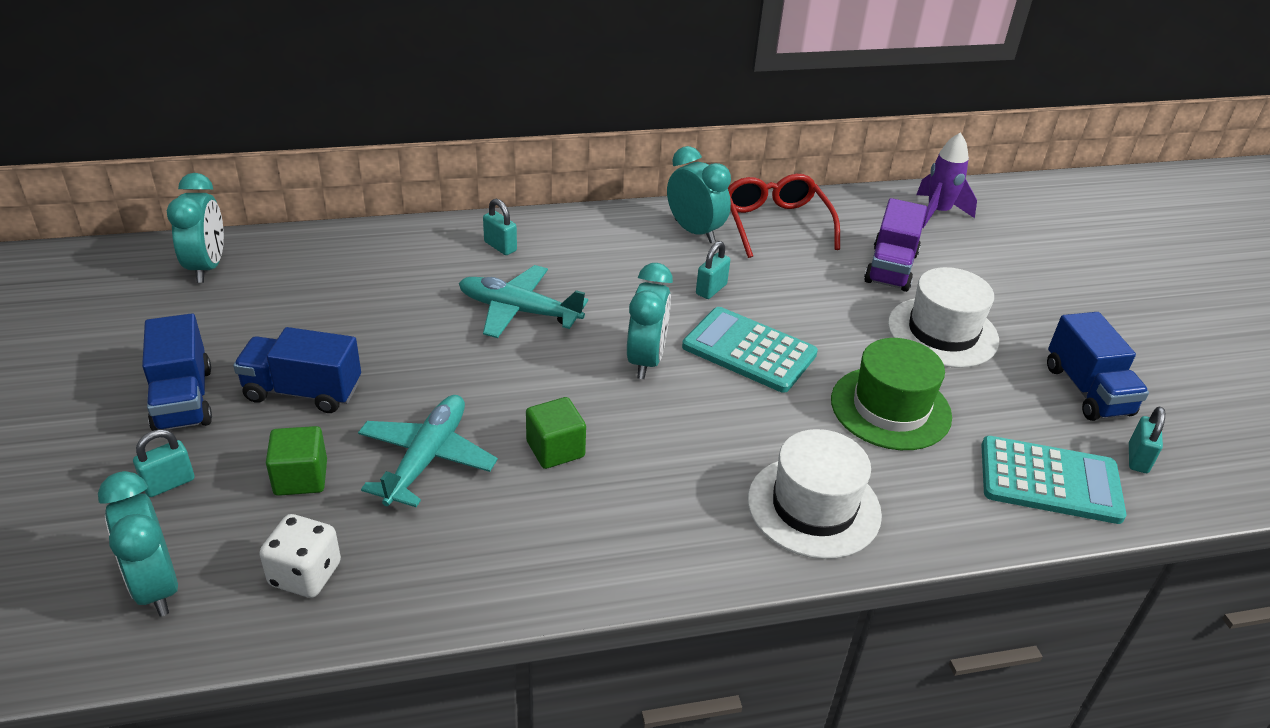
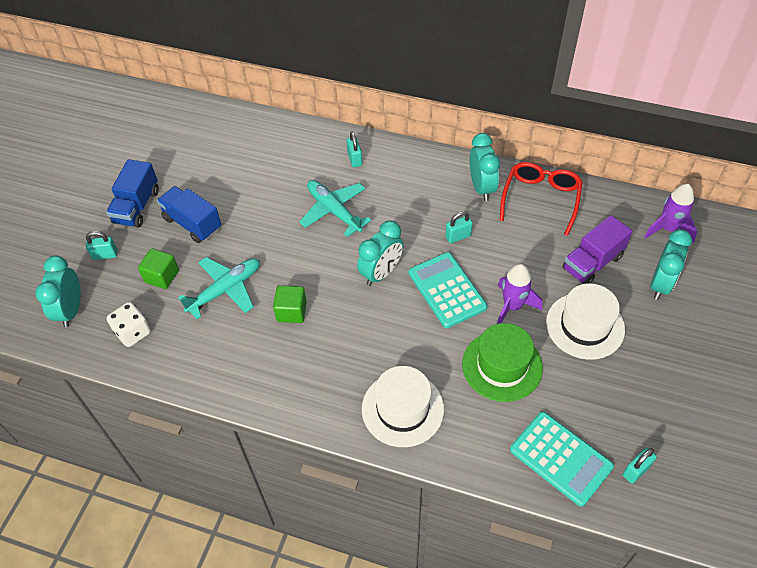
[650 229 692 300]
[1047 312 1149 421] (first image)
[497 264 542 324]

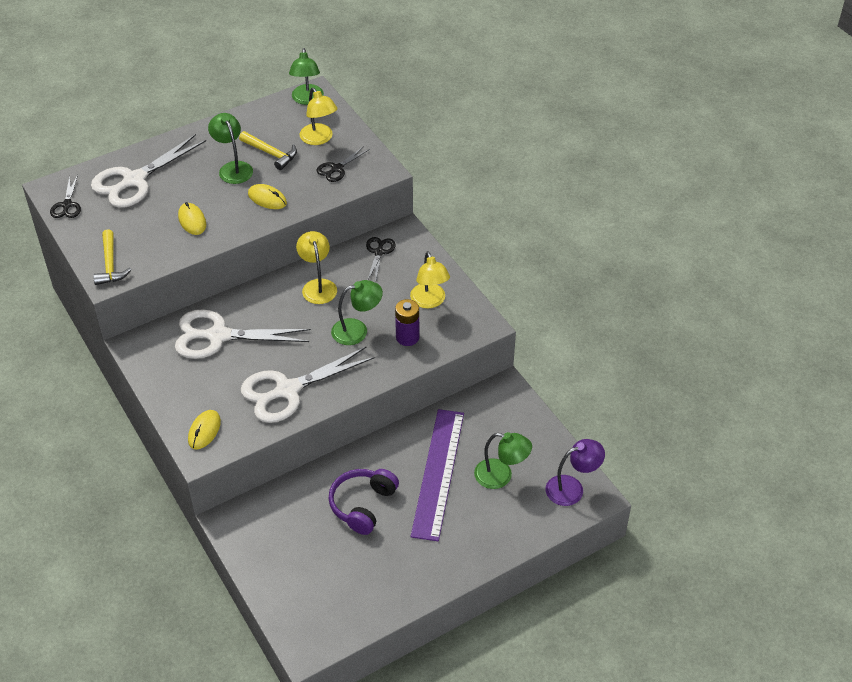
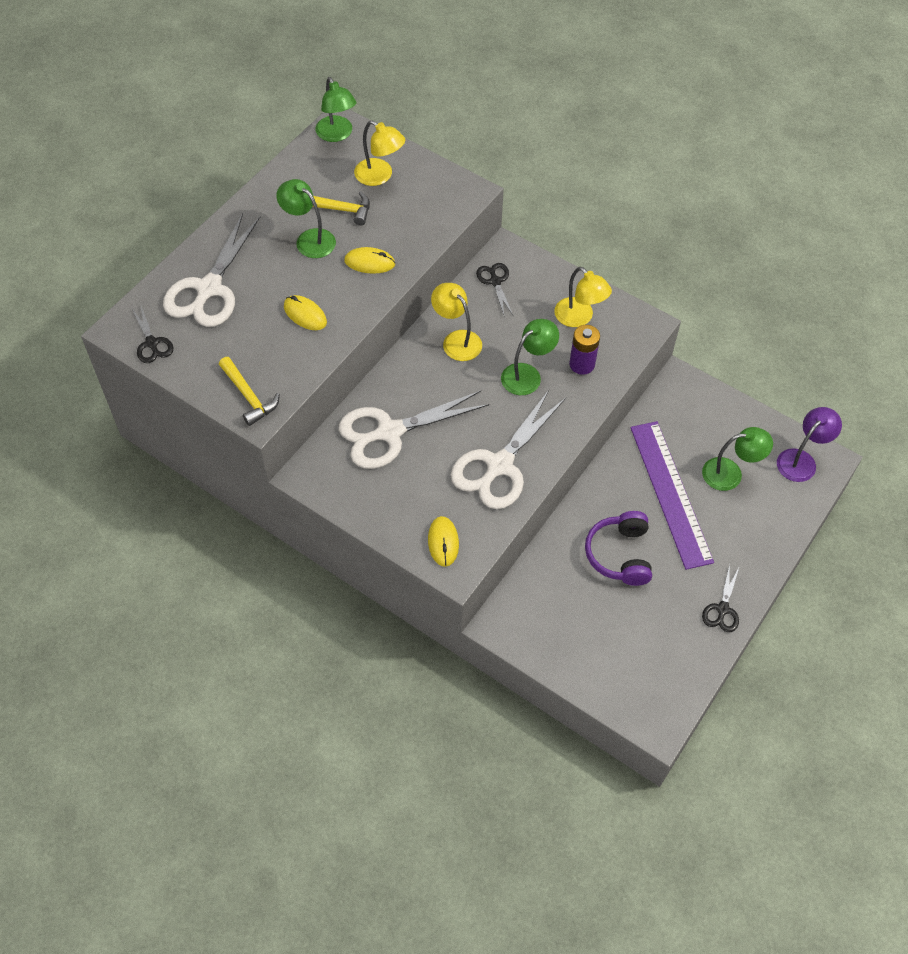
[702 564 740 632]

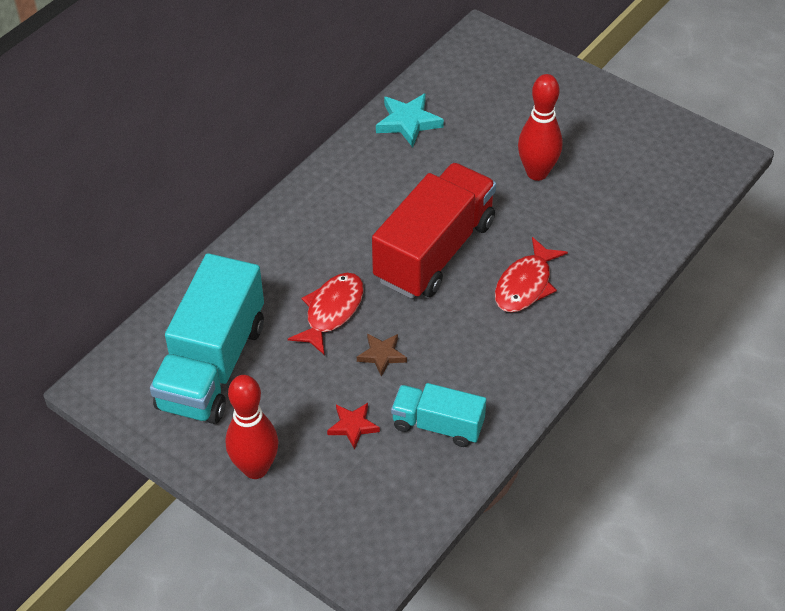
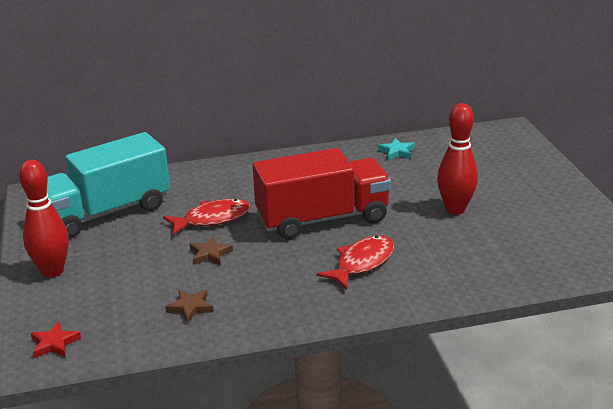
[378 138 415 160]
[316 236 394 290]
[165 289 214 323]
[31 321 81 358]

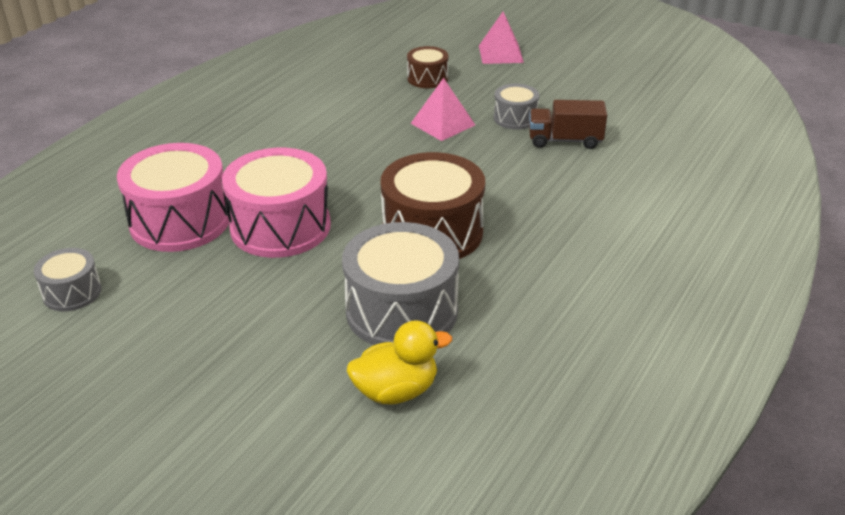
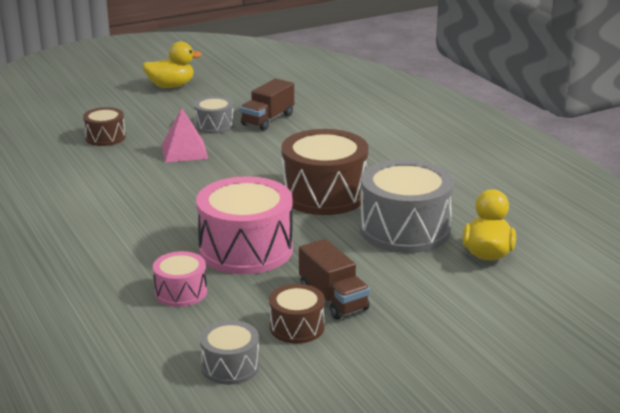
[479 12 524 64] (first image)
[153 251 207 307]
[142 41 202 88]
[299 239 370 320]
[269 284 325 344]

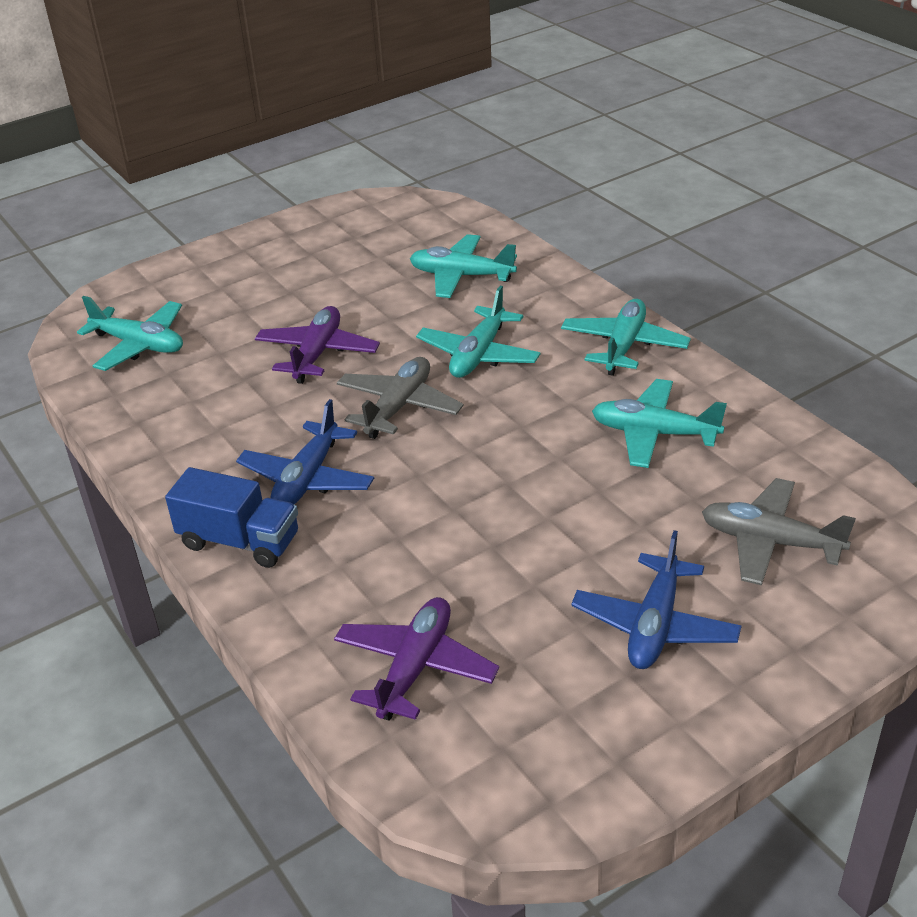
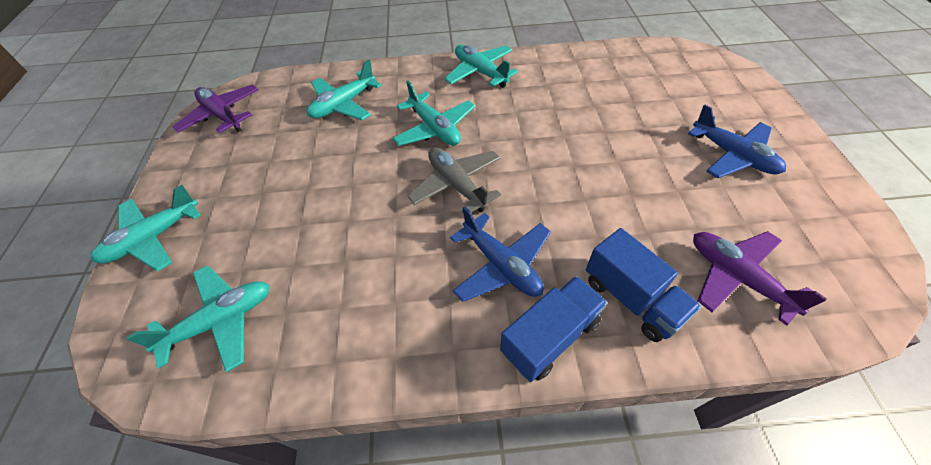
[172 85 259 133]
[91 185 201 271]
[702 478 856 585] (first image)
[586 228 701 342]

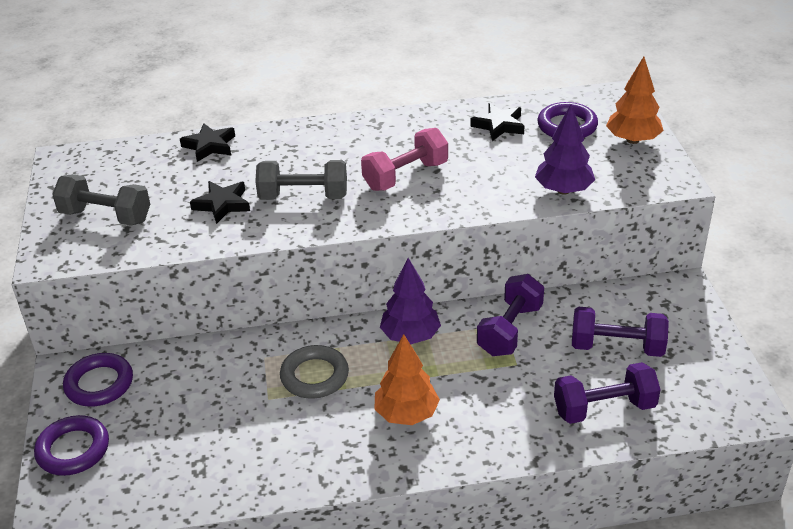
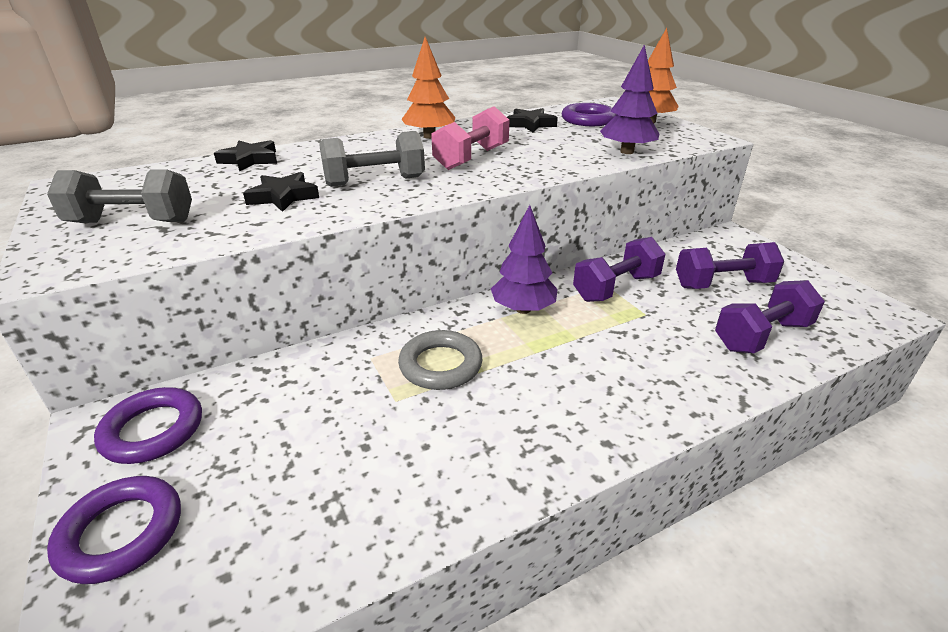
[573 237 665 302]
[401 37 455 139]

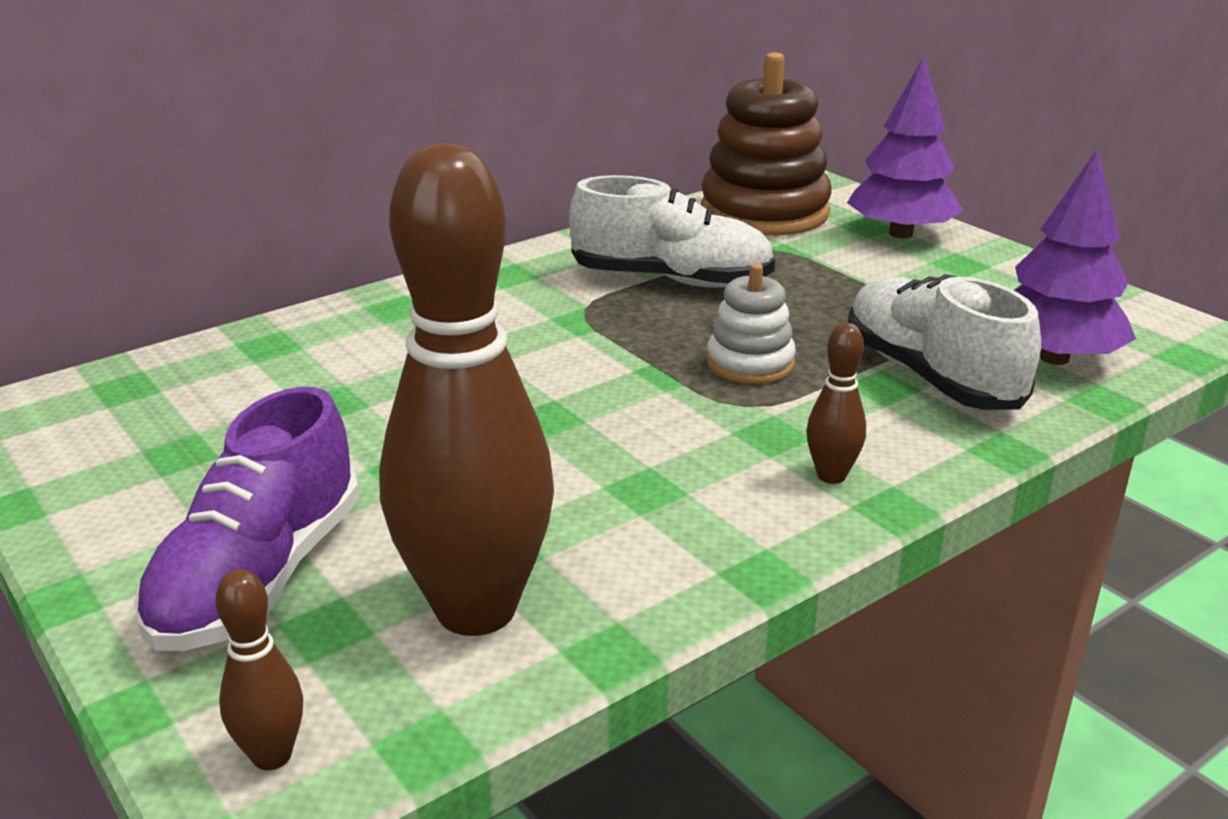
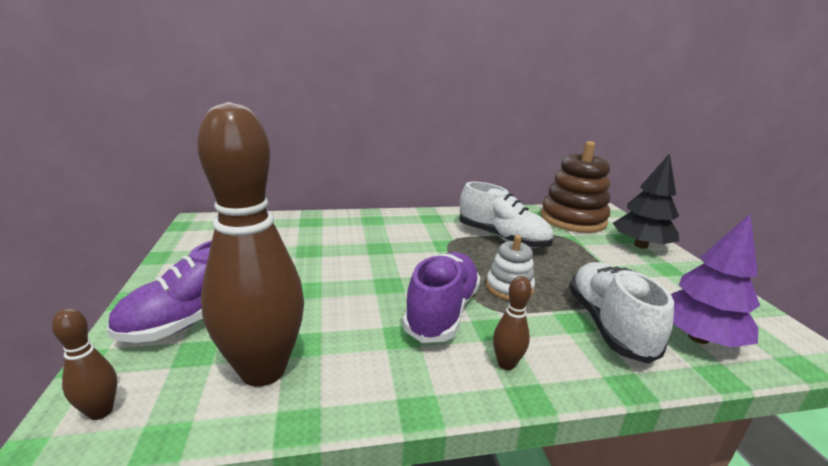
[613 153 679 249]
[402 252 481 343]

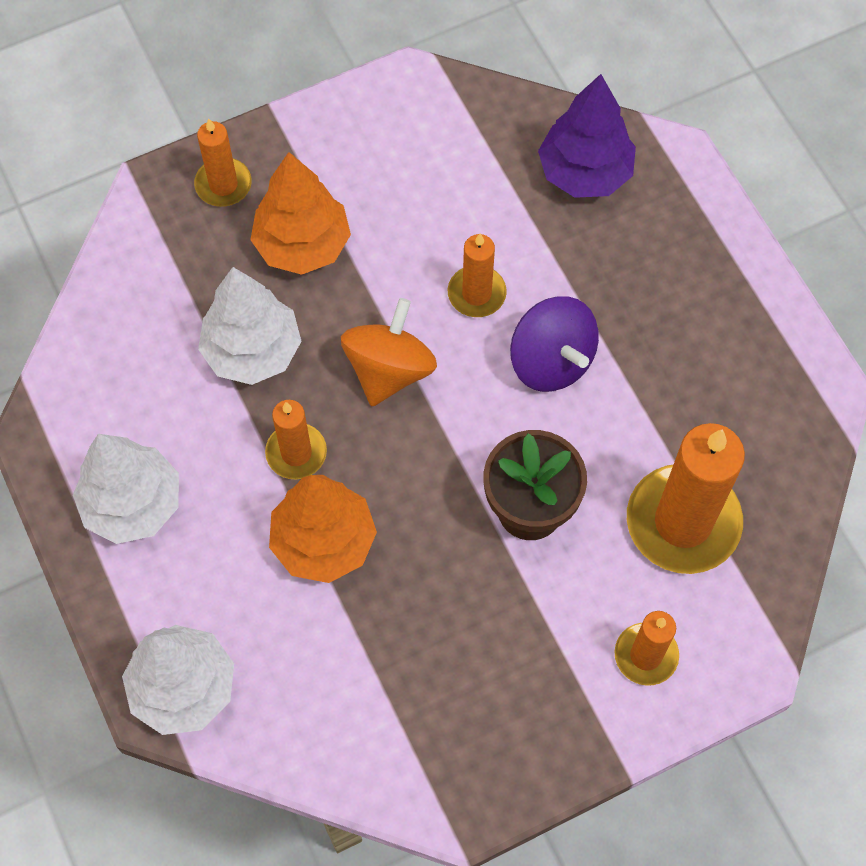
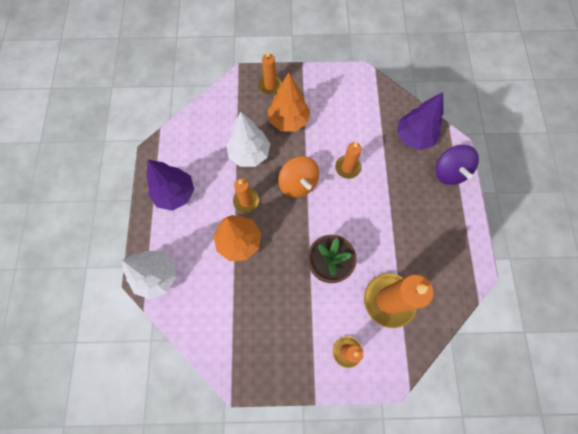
[436 145 479 185]
[279 156 319 197]
[147 160 194 211]

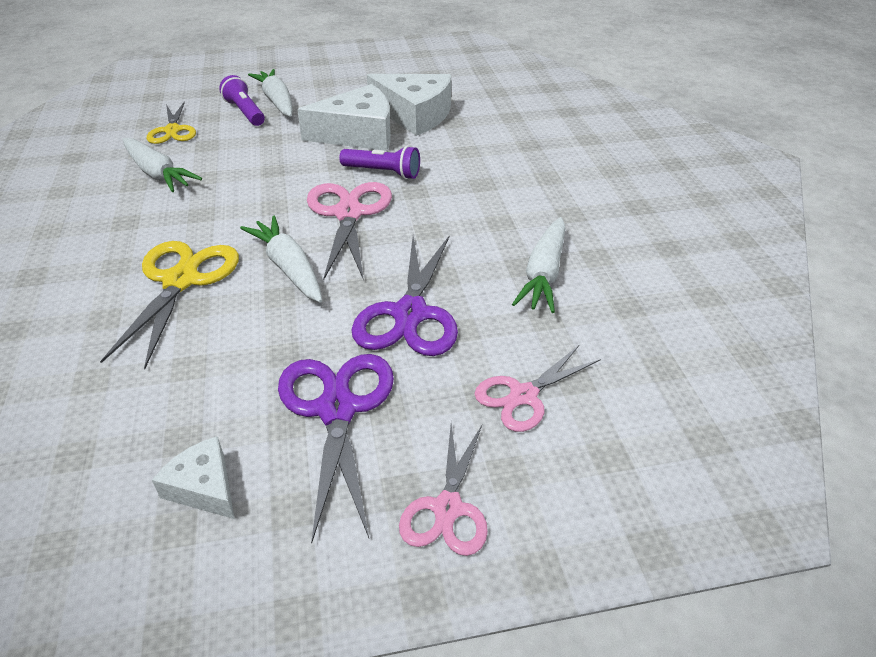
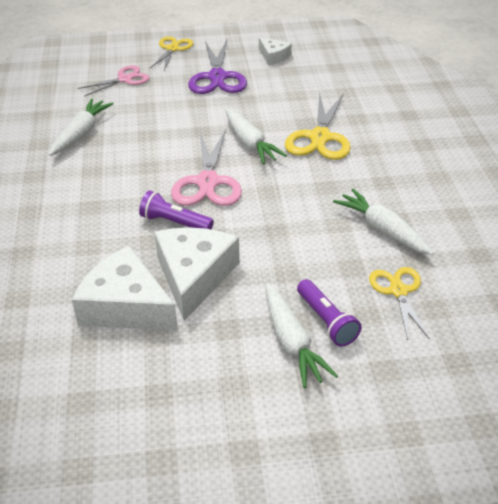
[154 227 240 321]
[351 236 458 356] (first image)
[150 36 193 70]

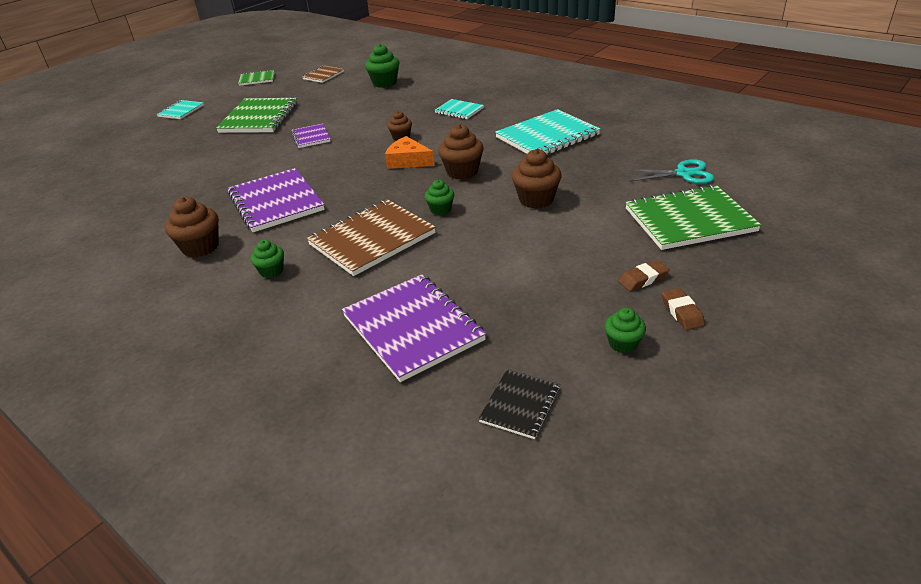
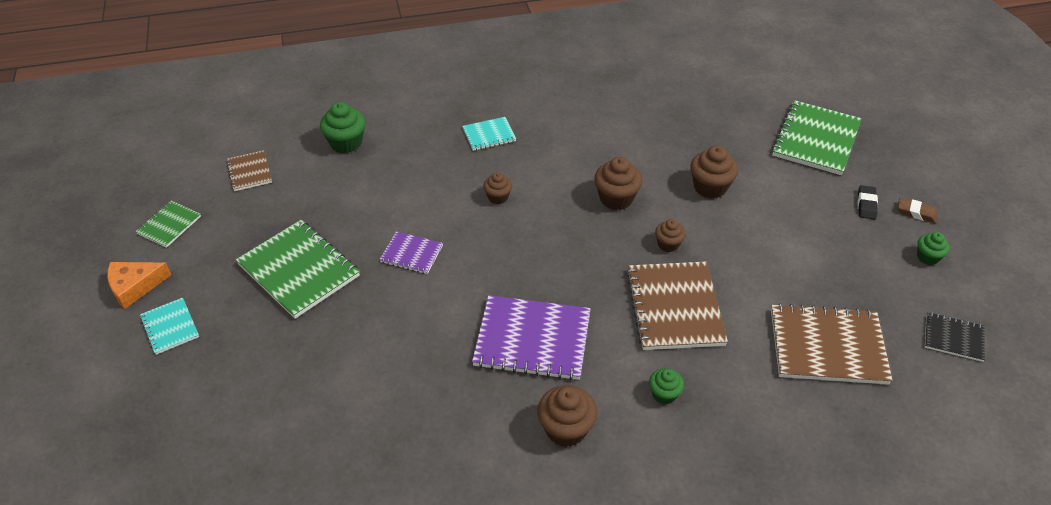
[495 109 600 155] (first image)
[107 262 171 309]
[626 159 714 184] (first image)
[655 219 686 252]
[858 185 878 219]
[771 303 893 384]
[925 312 985 362]

